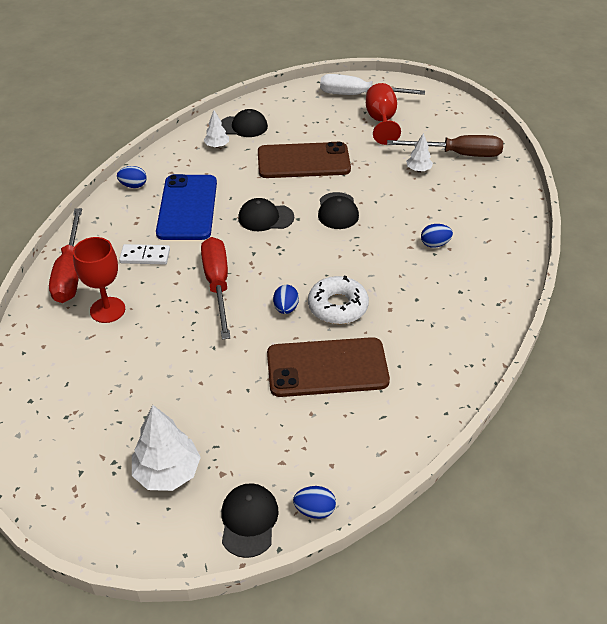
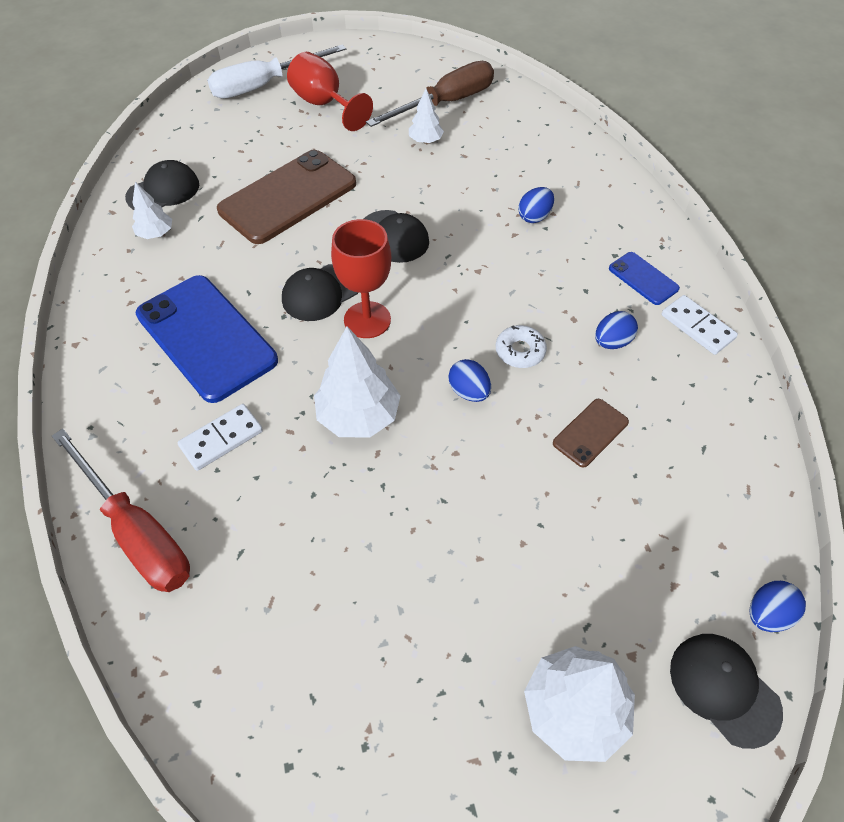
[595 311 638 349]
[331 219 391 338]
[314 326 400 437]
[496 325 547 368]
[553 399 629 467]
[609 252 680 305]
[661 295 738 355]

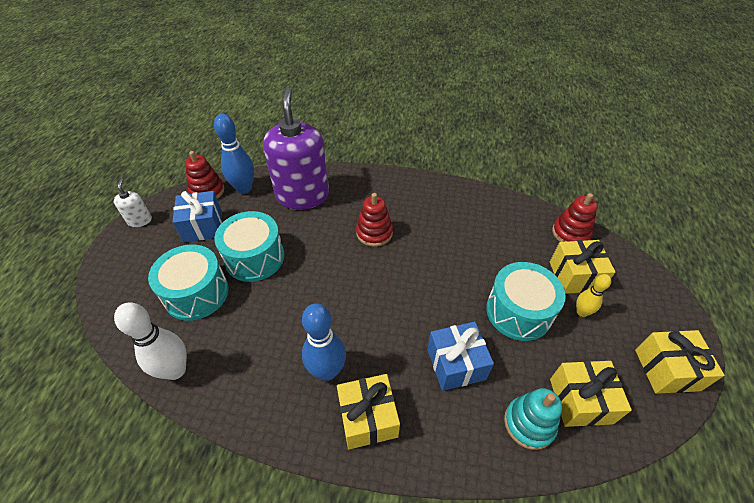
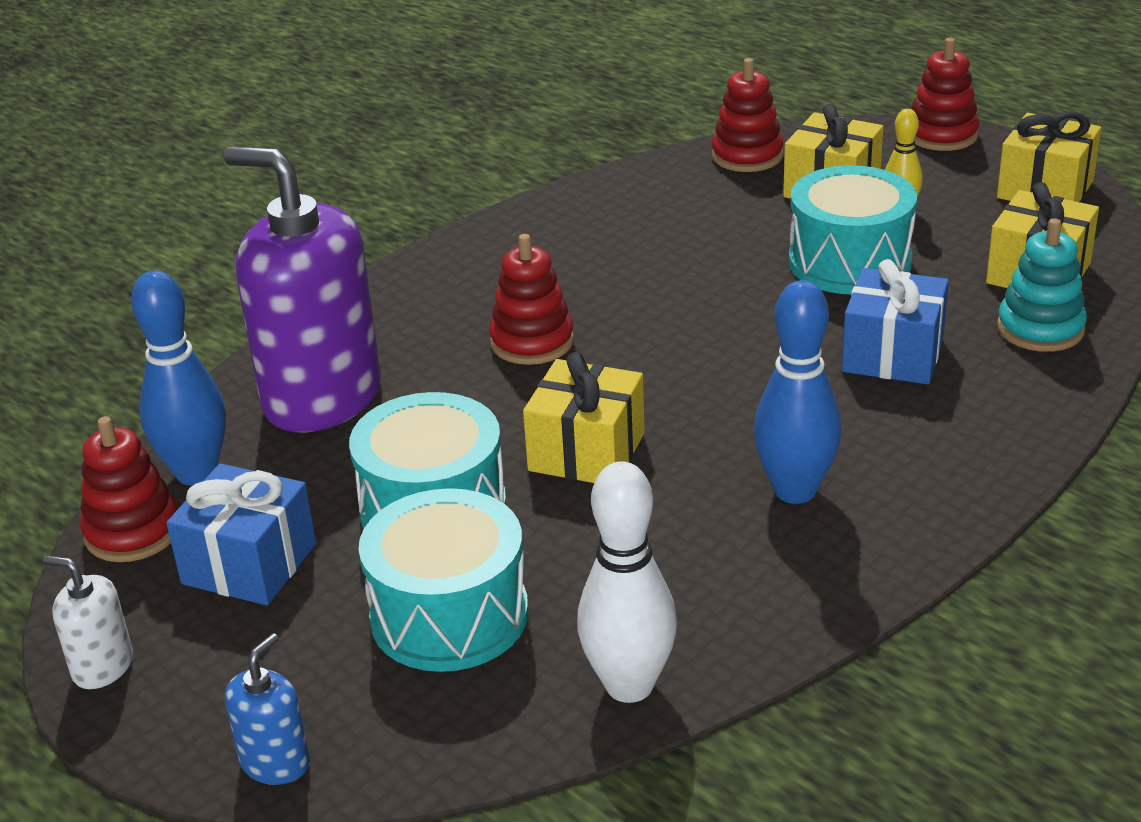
[523 352 645 483]
[912 38 979 151]
[225 633 310 785]

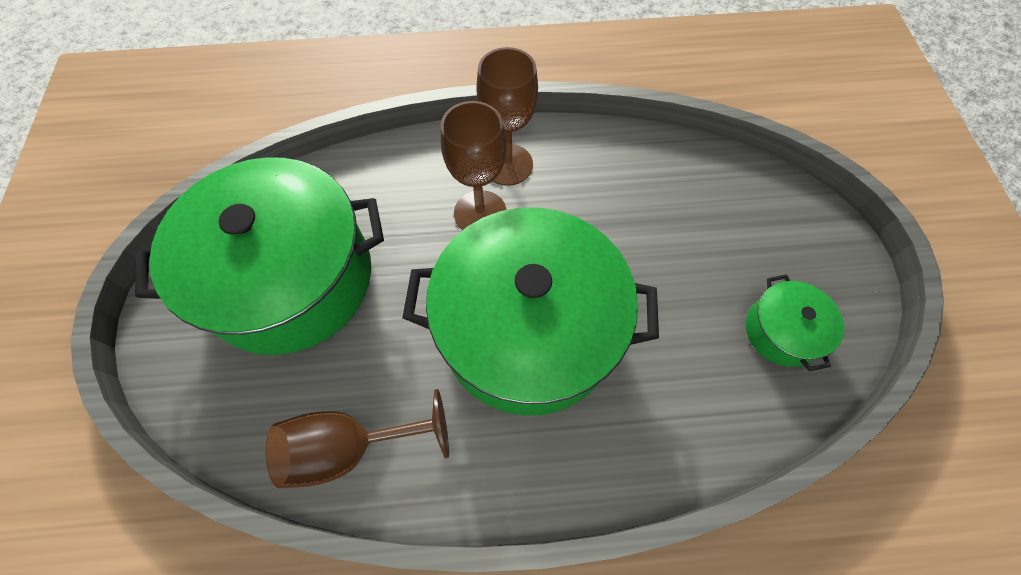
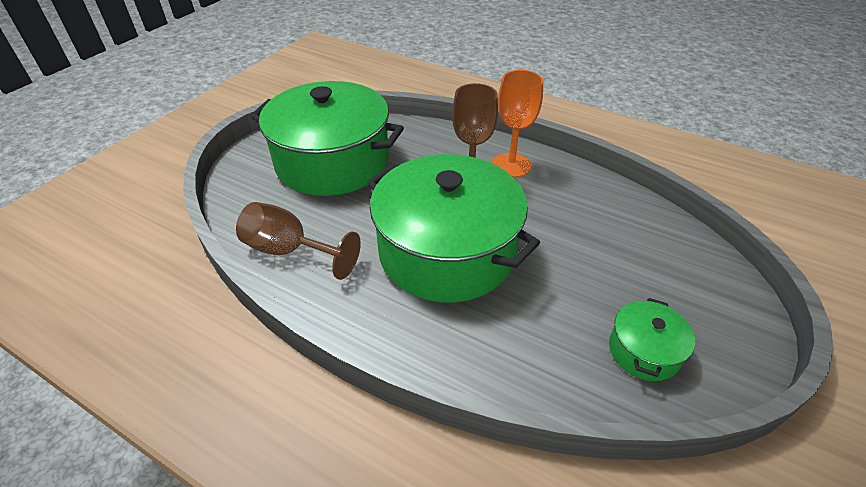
[492 70 543 178]

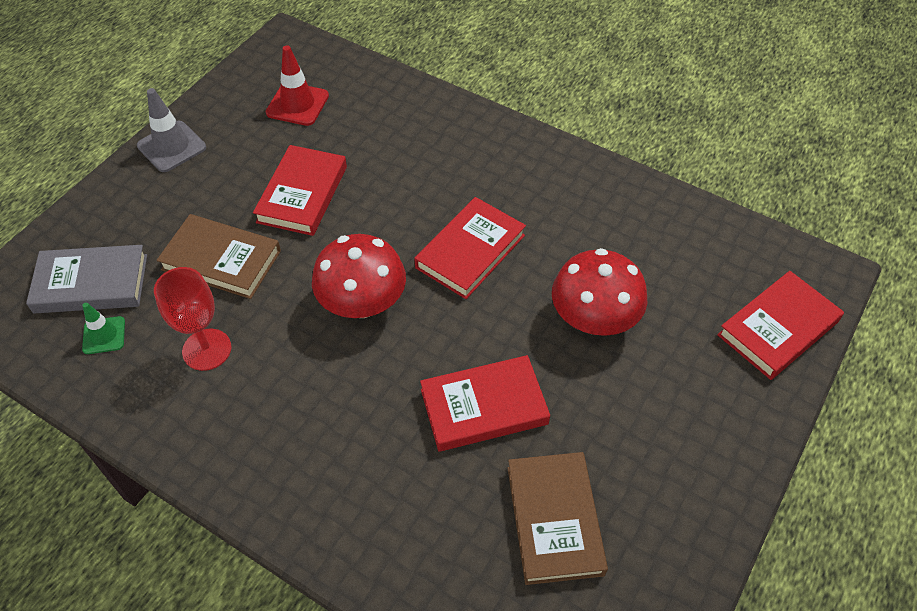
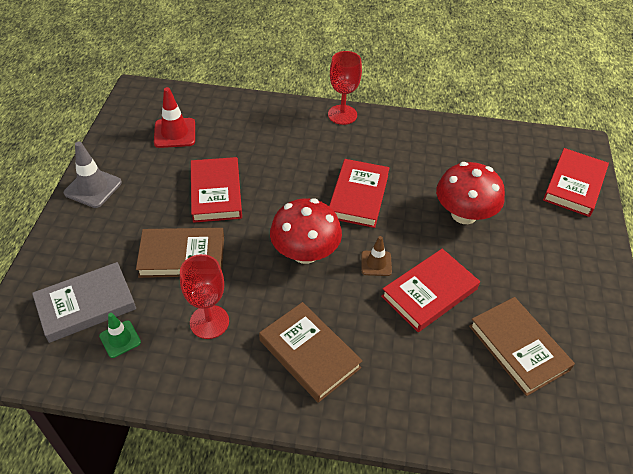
[328 51 362 125]
[361 236 392 276]
[259 302 362 403]

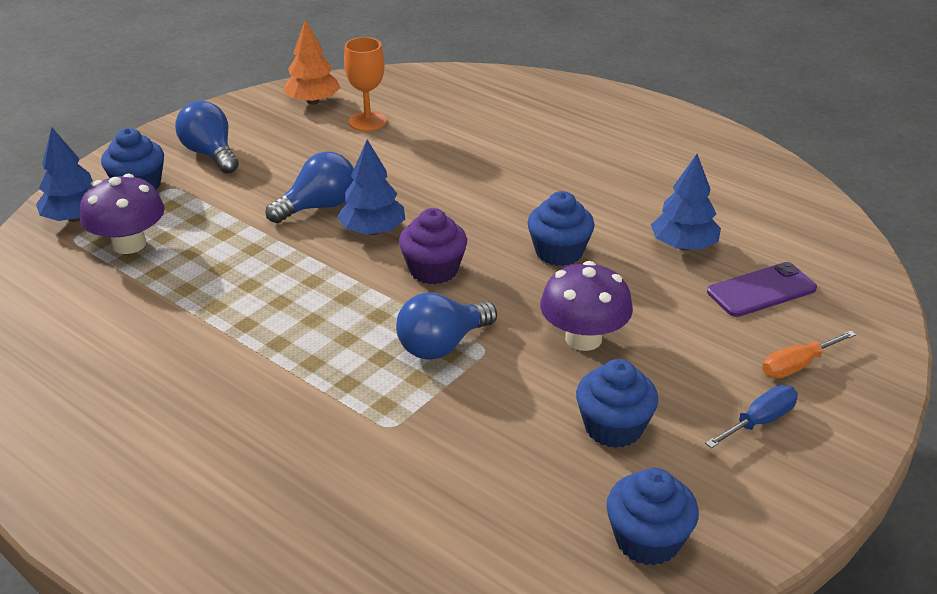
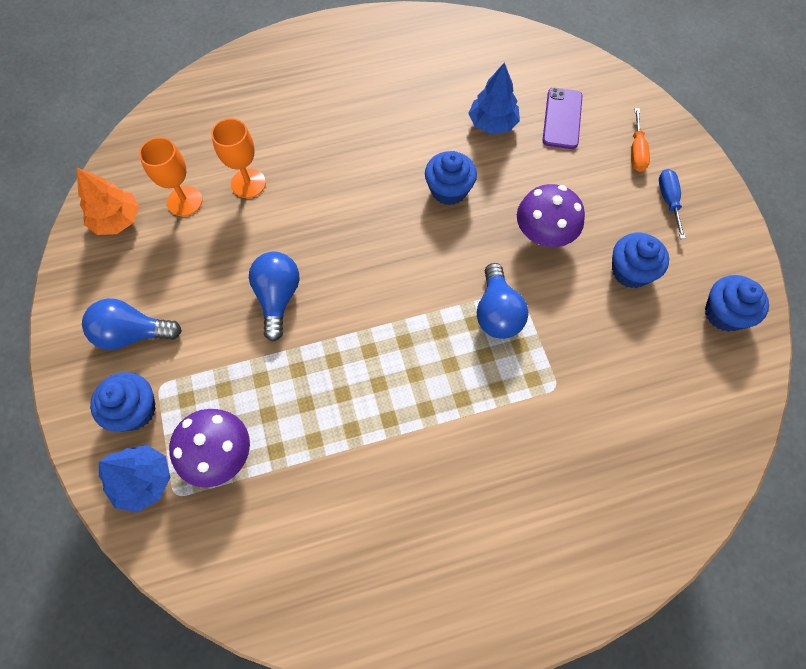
[337 139 405 235] (first image)
[399 208 467 284] (first image)
[211 118 266 198]

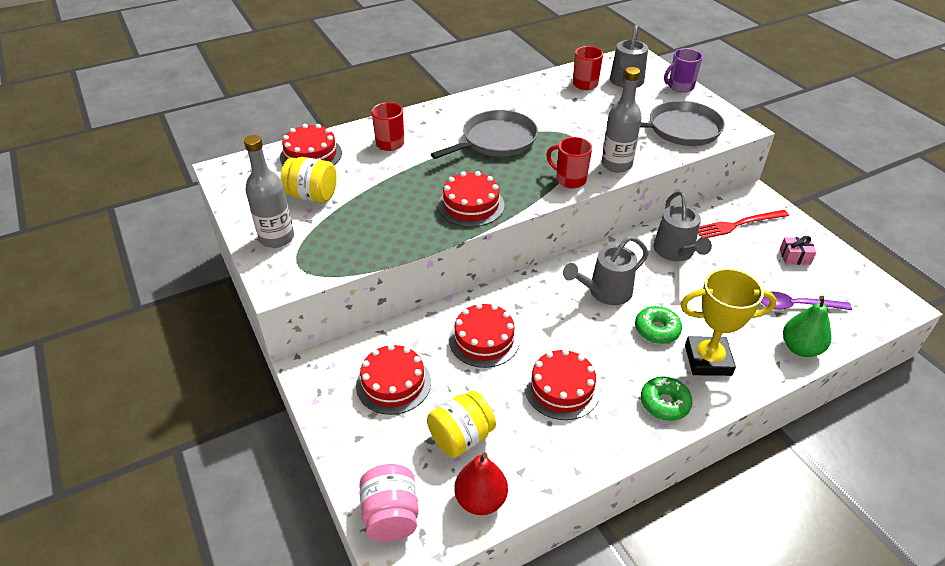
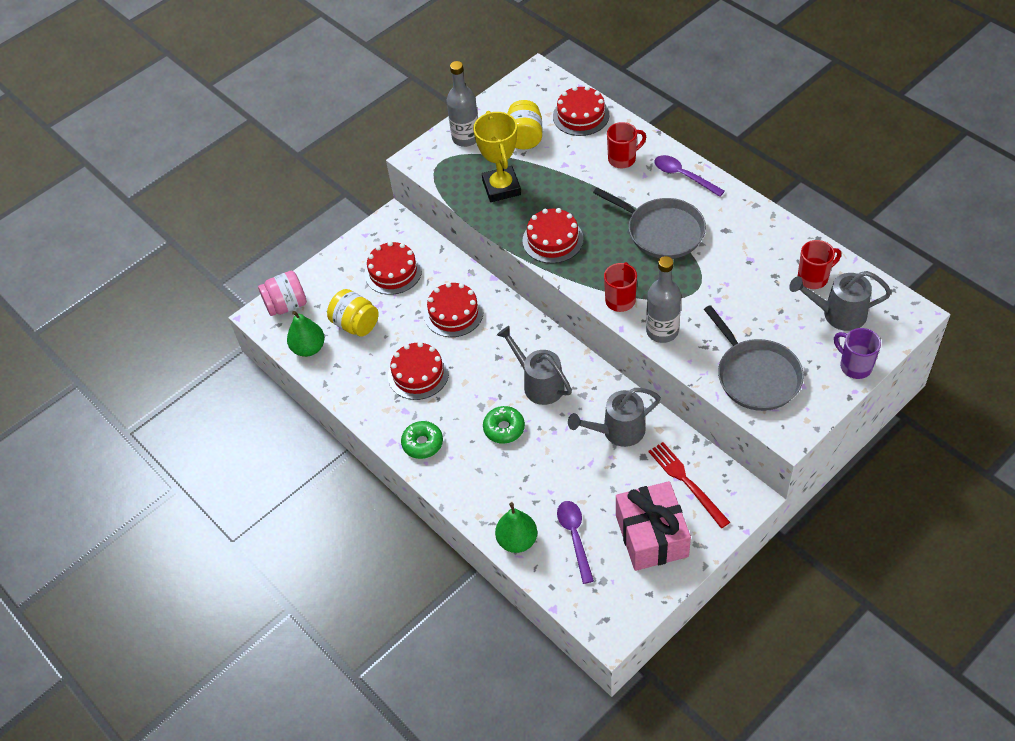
[616 481 691 571]
[473 111 521 202]
[287 311 325 357]
[654 155 725 197]

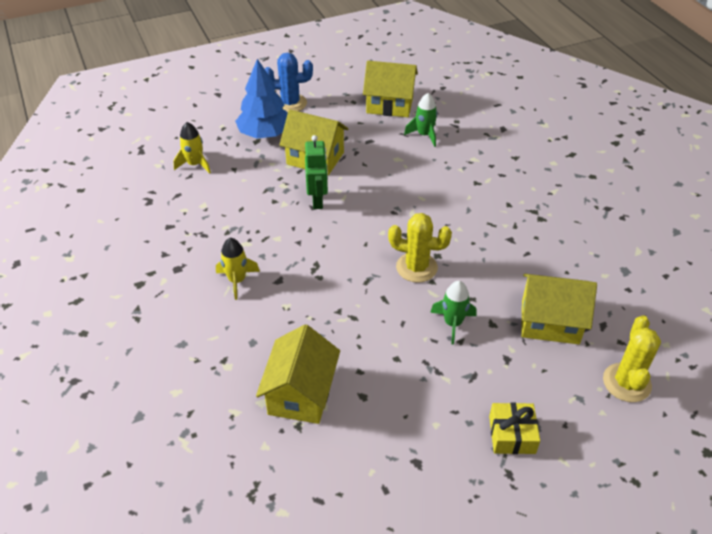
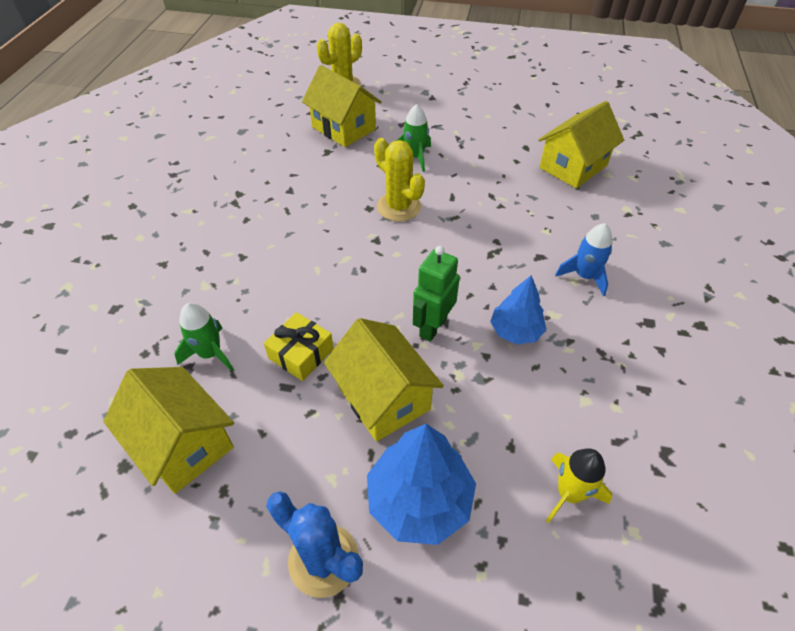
[555 223 612 296]
[264 312 334 381]
[490 275 546 345]

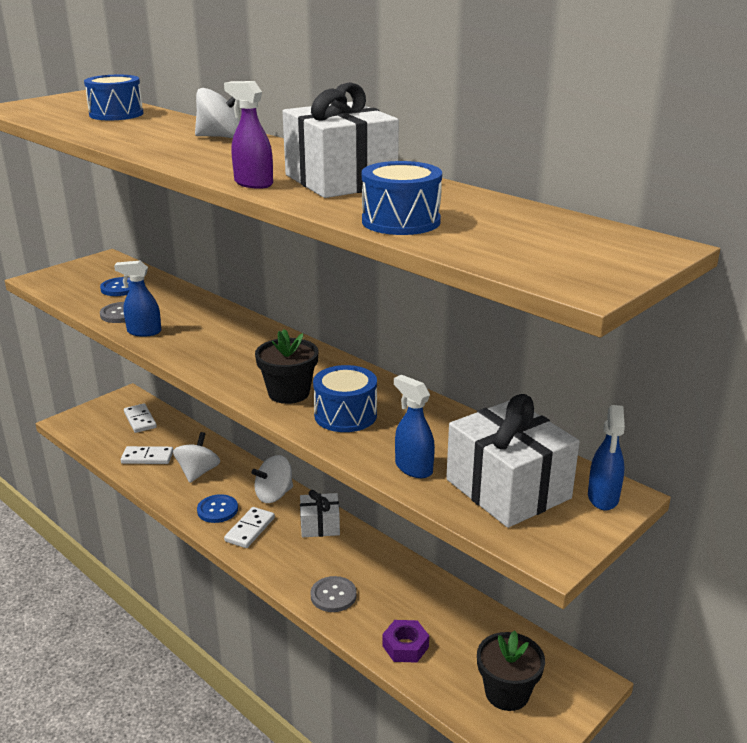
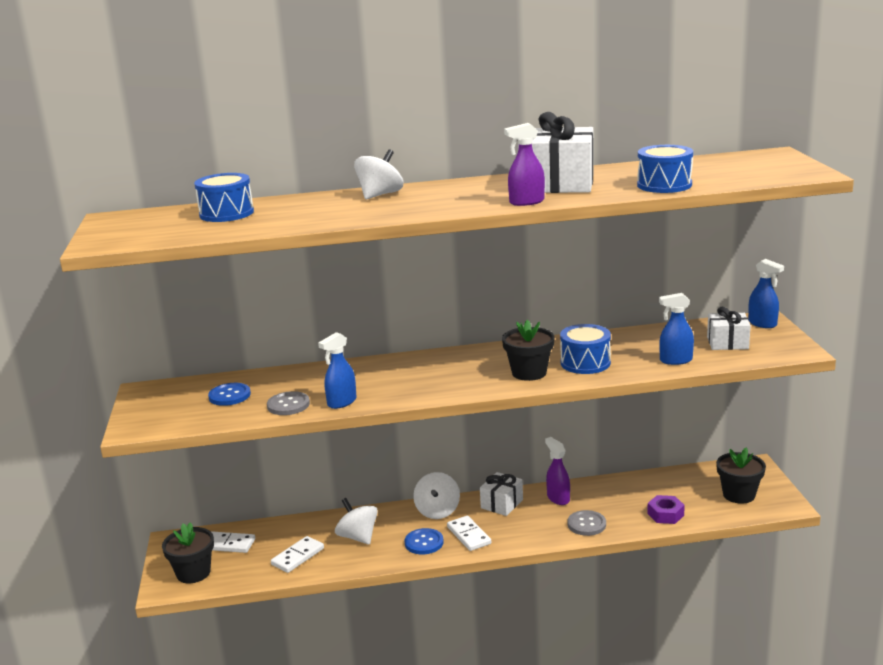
[707 307 751 350]
[545 437 570 505]
[162 522 214 583]

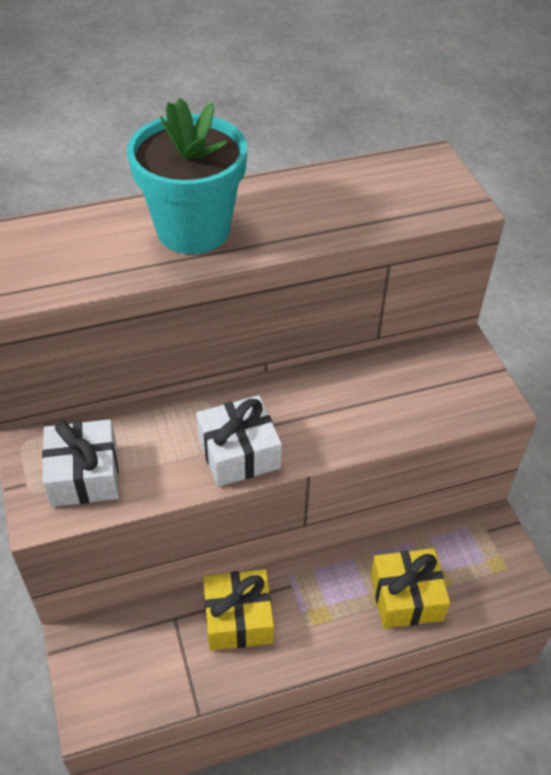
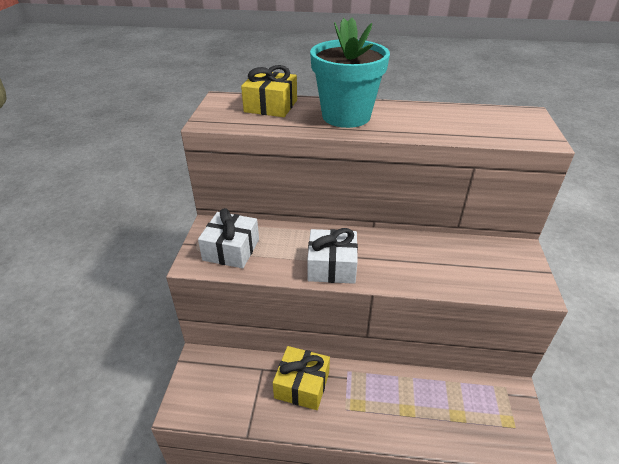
[241 65 297 117]

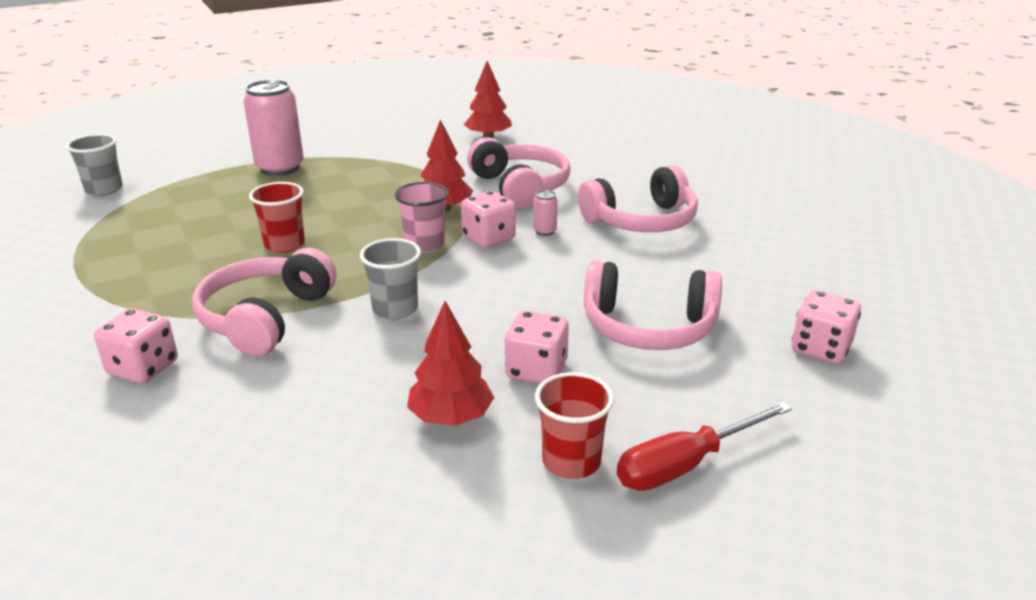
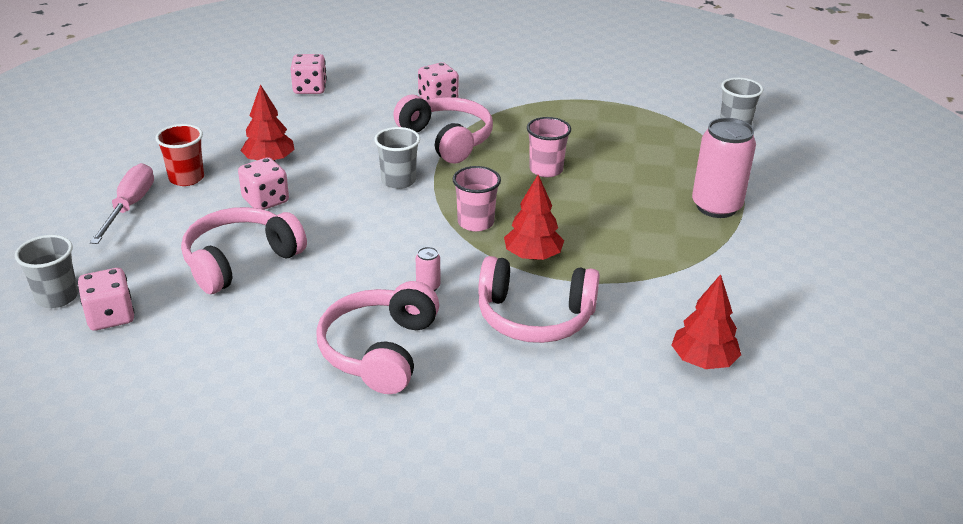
[527 117 571 177]
[291 54 327 94]
[90 163 154 244]
[15 235 78 308]

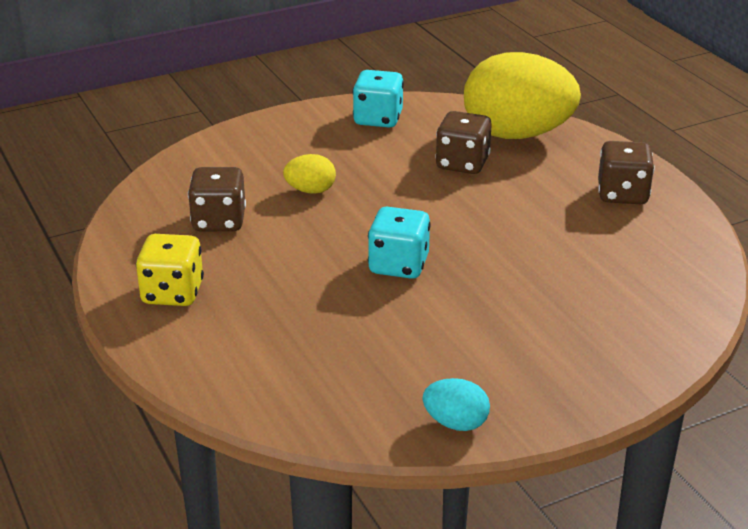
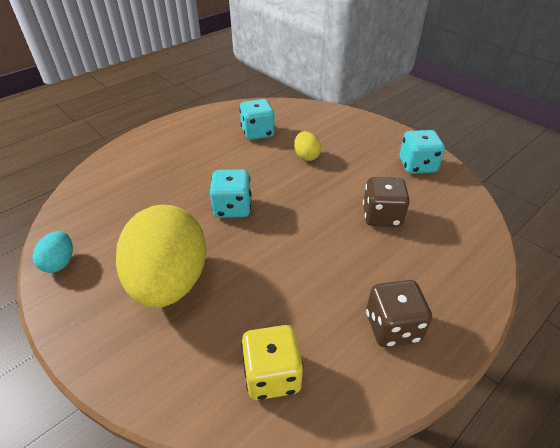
[116 205 206 308]
[239 99 275 140]
[241 325 304 400]

